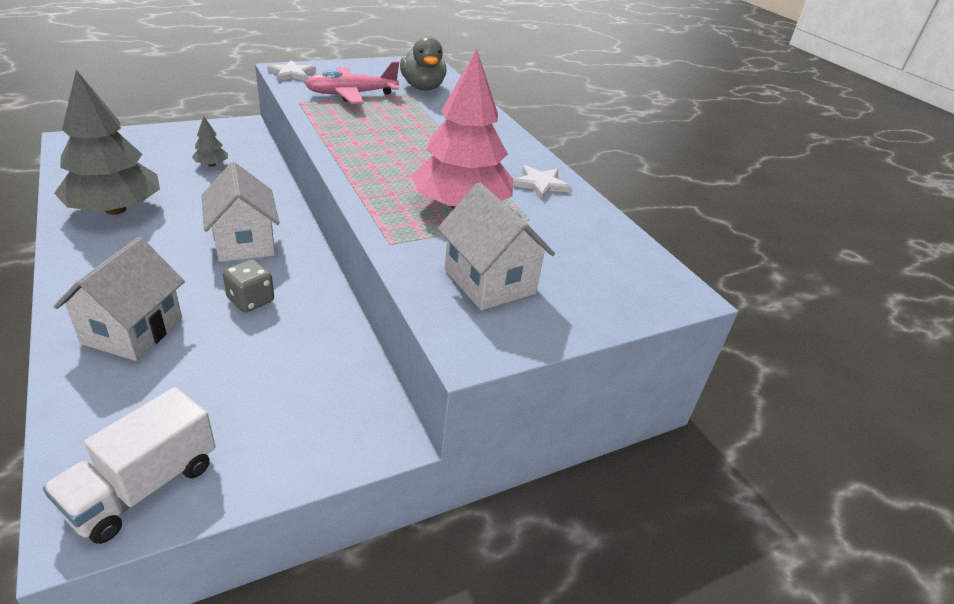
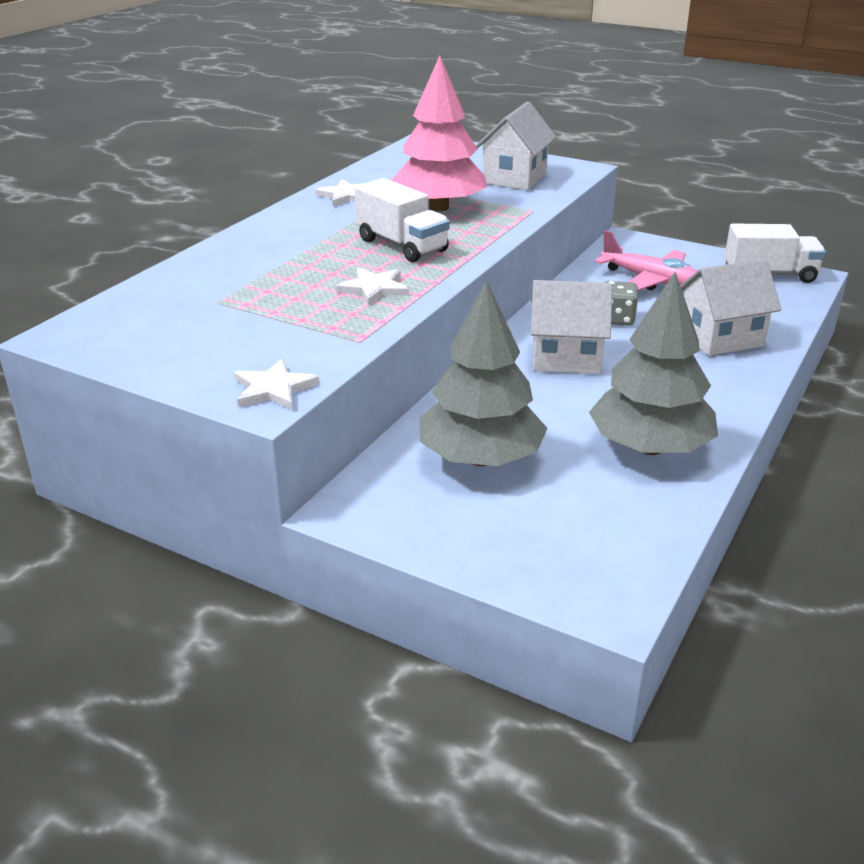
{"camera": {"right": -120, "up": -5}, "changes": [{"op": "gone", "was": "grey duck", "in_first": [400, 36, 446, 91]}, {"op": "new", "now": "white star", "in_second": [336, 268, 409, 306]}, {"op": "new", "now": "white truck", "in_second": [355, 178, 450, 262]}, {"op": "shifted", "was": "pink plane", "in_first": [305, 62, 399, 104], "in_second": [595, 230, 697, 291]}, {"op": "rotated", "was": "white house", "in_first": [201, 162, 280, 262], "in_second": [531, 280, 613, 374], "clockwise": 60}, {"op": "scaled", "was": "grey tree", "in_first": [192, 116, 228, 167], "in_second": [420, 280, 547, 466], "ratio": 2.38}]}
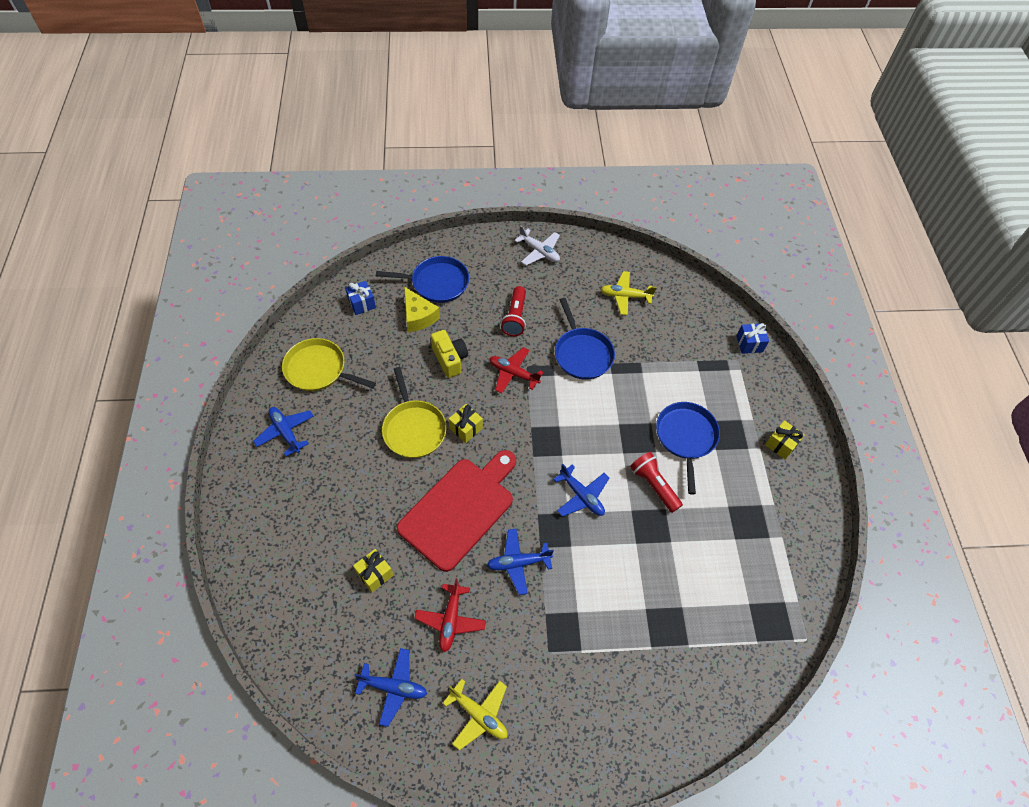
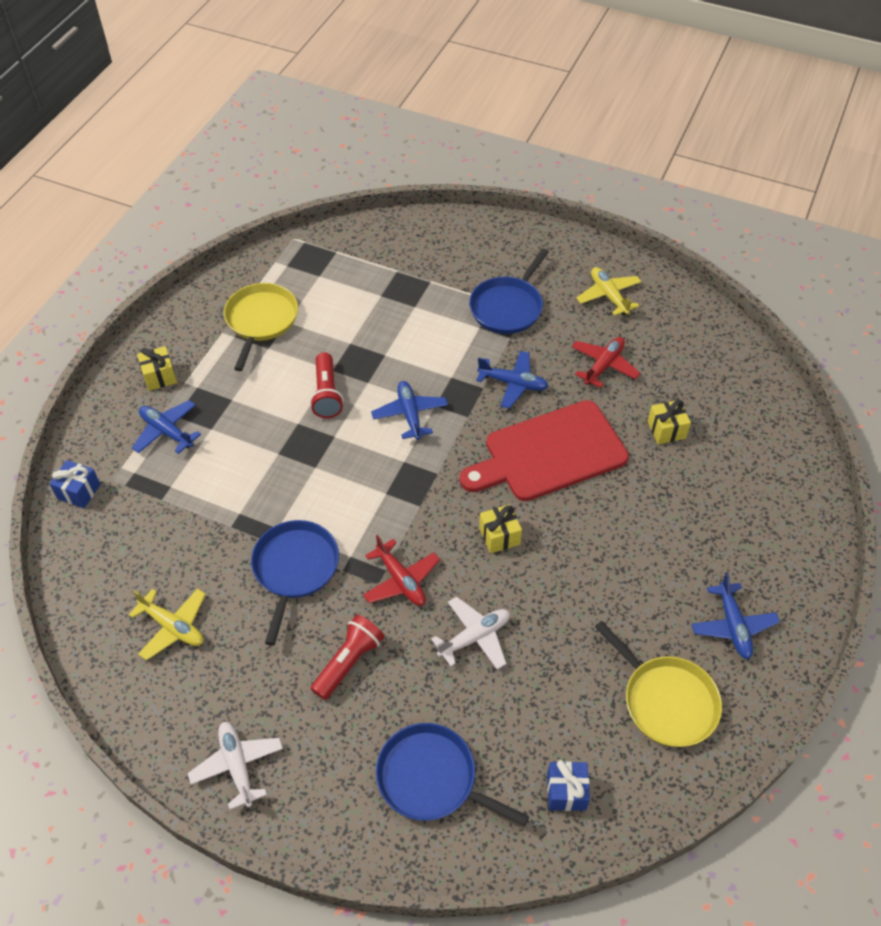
{"camera": {"right": -150, "up": -5}, "changes": [{"op": "gone", "was": "yellow cheese", "in_first": [404, 287, 440, 332]}, {"op": "shifted", "was": "blue plane", "in_first": [354, 648, 427, 727], "in_second": [132, 400, 201, 454]}, {"op": "shifted", "was": "yellow pan", "in_first": [382, 367, 447, 458], "in_second": [224, 283, 298, 371]}, {"op": "shifted", "was": "blue pan", "in_first": [656, 402, 720, 495], "in_second": [469, 249, 549, 334]}, {"op": "swapped", "was": "yellow camera", "now": "white plane", "in_first": [431, 330, 468, 378], "in_second": [431, 597, 510, 670]}]}
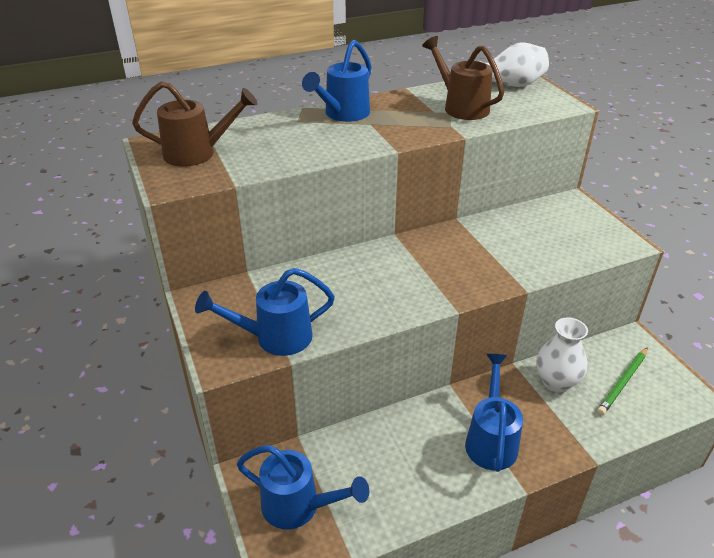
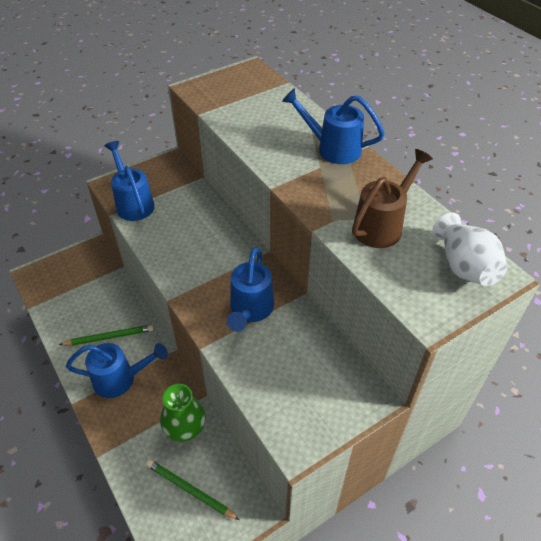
{"camera": {"right": 80, "up": 10}, "changes": [{"op": "gone", "was": "brown watering can", "in_first": [132, 81, 258, 167]}, {"op": "new", "now": "green pencil", "in_second": [59, 325, 154, 346]}, {"op": "shifted", "was": "blue watering can", "in_first": [237, 445, 369, 530], "in_second": [227, 247, 274, 332]}, {"op": "repainted", "was": "white vase", "now": "green vase", "in_first": [536, 317, 588, 393], "in_second": [160, 384, 206, 442]}]}
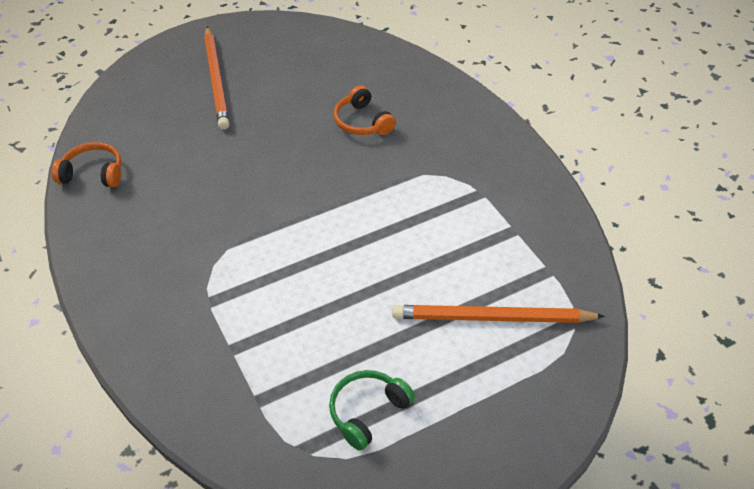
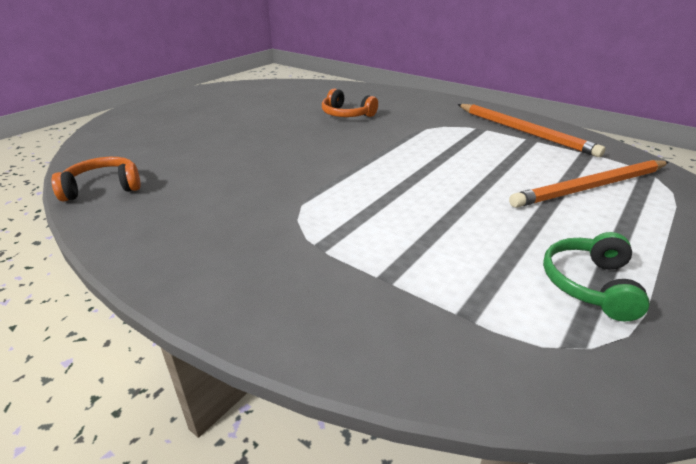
{"camera": {"right": -25, "up": -15}, "changes": [{"op": "shifted", "was": "orange pencil", "in_first": [204, 27, 229, 130], "in_second": [458, 104, 606, 157]}]}
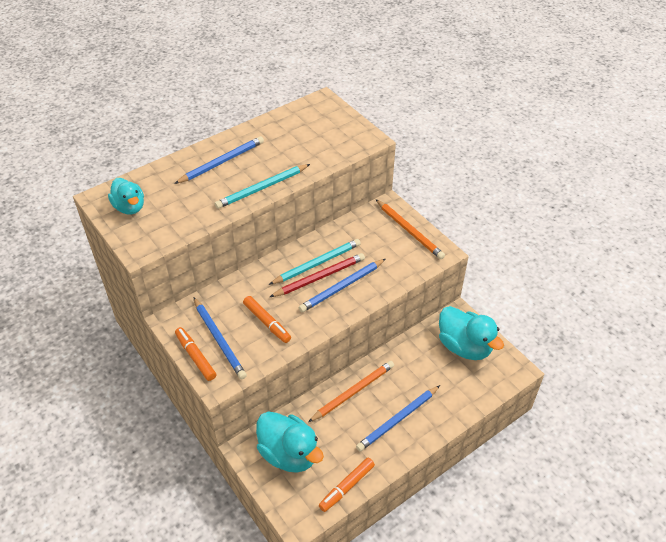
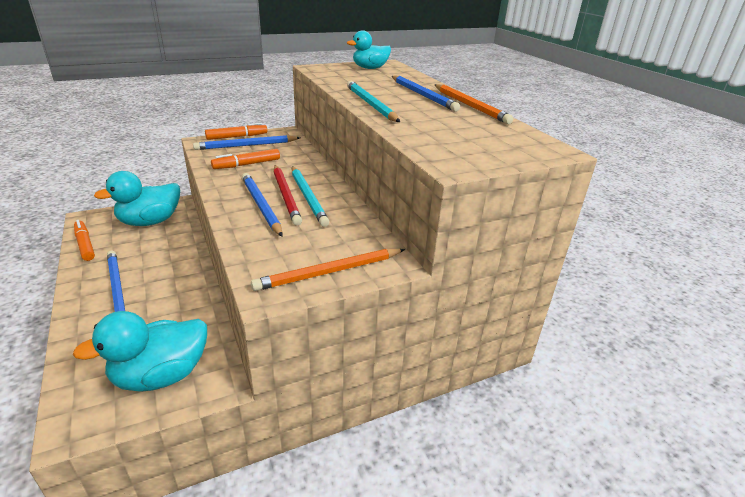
{"camera": {"right": 100, "up": -15}, "changes": [{"op": "shifted", "was": "orange pencil", "in_first": [308, 361, 394, 422], "in_second": [435, 84, 513, 124]}]}
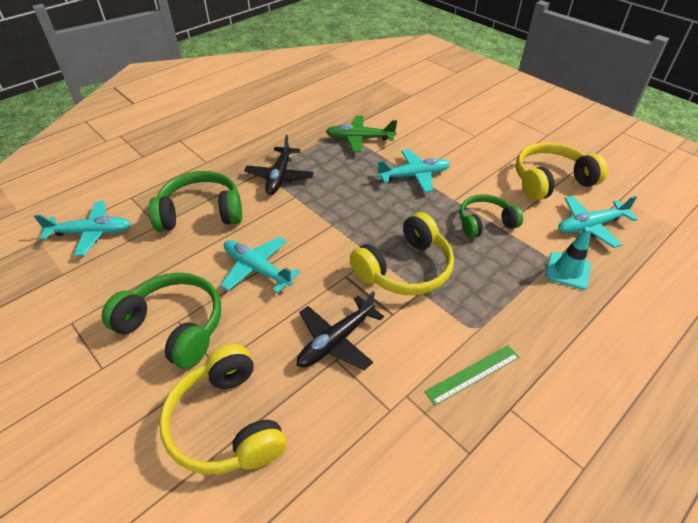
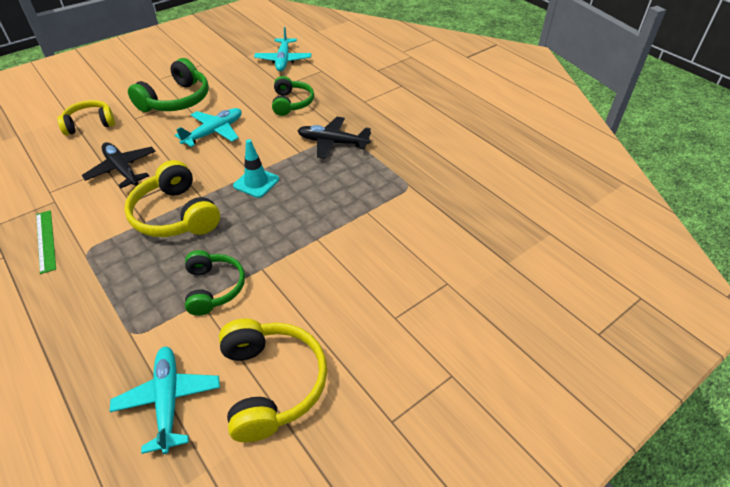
{"camera": {"right": 95, "up": 0}, "changes": [{"op": "gone", "was": "green plane", "in_first": [326, 116, 397, 153]}, {"op": "gone", "was": "turquoise plane", "in_first": [376, 149, 450, 193]}, {"op": "shifted", "was": "turquoise traffic cone", "in_first": [545, 227, 591, 290], "in_second": [233, 139, 279, 198]}, {"op": "scaled", "was": "green headphones", "in_first": [149, 171, 242, 232], "in_second": [272, 76, 314, 116], "ratio": 0.66}, {"op": "scaled", "was": "yellow headphones", "in_first": [159, 344, 286, 475], "in_second": [57, 100, 115, 135], "ratio": 0.66}]}
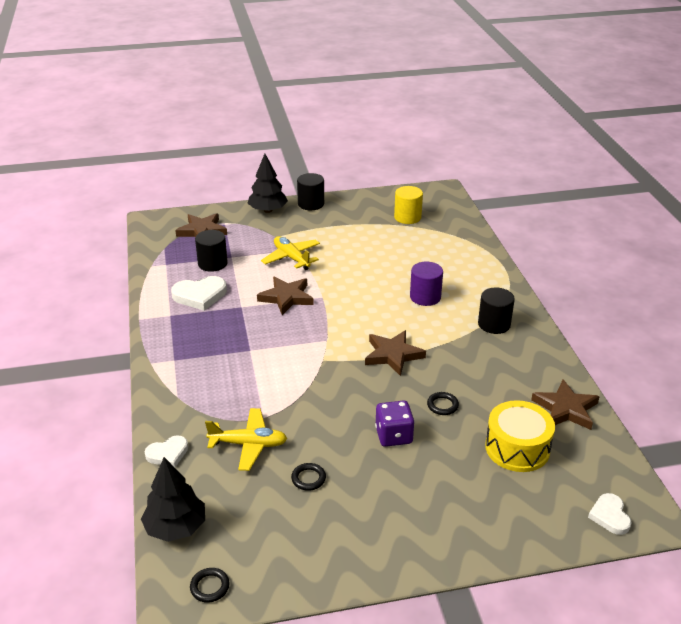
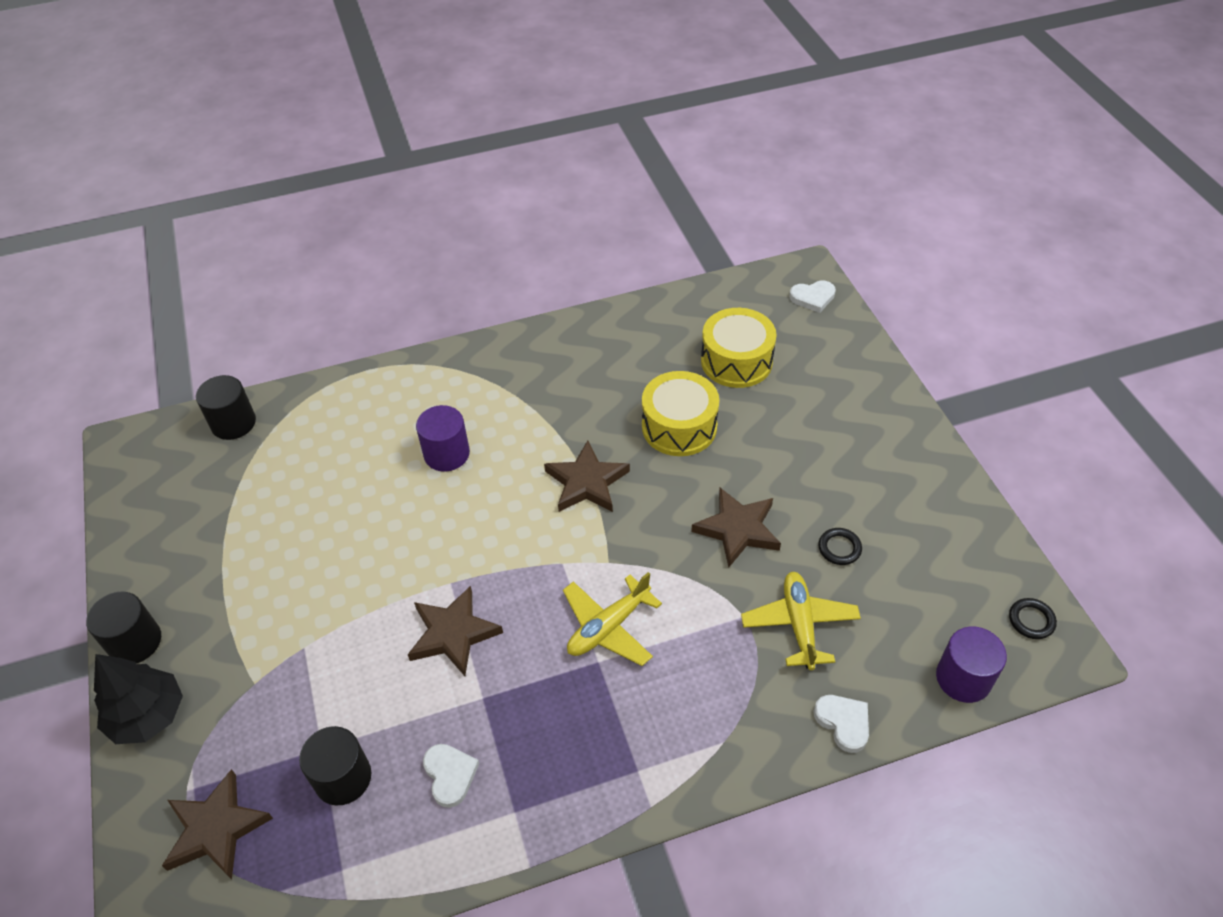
{"camera": {"right": -95, "up": 15}, "changes": [{"op": "gone", "was": "purple dice", "in_first": [375, 400, 414, 447]}, {"op": "gone", "was": "yellow cylinder", "in_first": [394, 186, 423, 224]}, {"op": "shifted", "was": "yellow plane", "in_first": [261, 236, 320, 270], "in_second": [563, 572, 662, 666]}, {"op": "shifted", "was": "black cylinder", "in_first": [478, 287, 515, 334], "in_second": [196, 375, 256, 440]}, {"op": "shifted", "was": "brown star", "in_first": [531, 379, 600, 430], "in_second": [691, 488, 781, 567]}, {"op": "swapped", "was": "black tree", "now": "purple cylinder", "in_first": [141, 457, 205, 542], "in_second": [936, 627, 1007, 703]}, {"op": "swapped", "was": "black ring", "now": "yellow drum", "in_first": [427, 392, 459, 415], "in_second": [642, 371, 719, 456]}, {"op": "scaled", "was": "white heart", "in_first": [171, 276, 227, 311], "in_second": [423, 744, 479, 808], "ratio": 0.63}]}
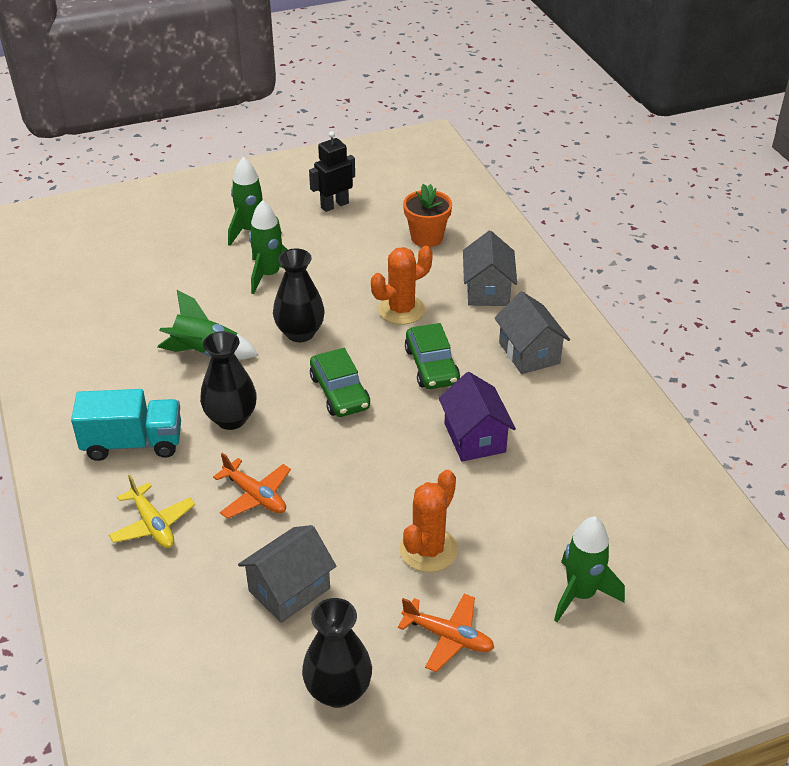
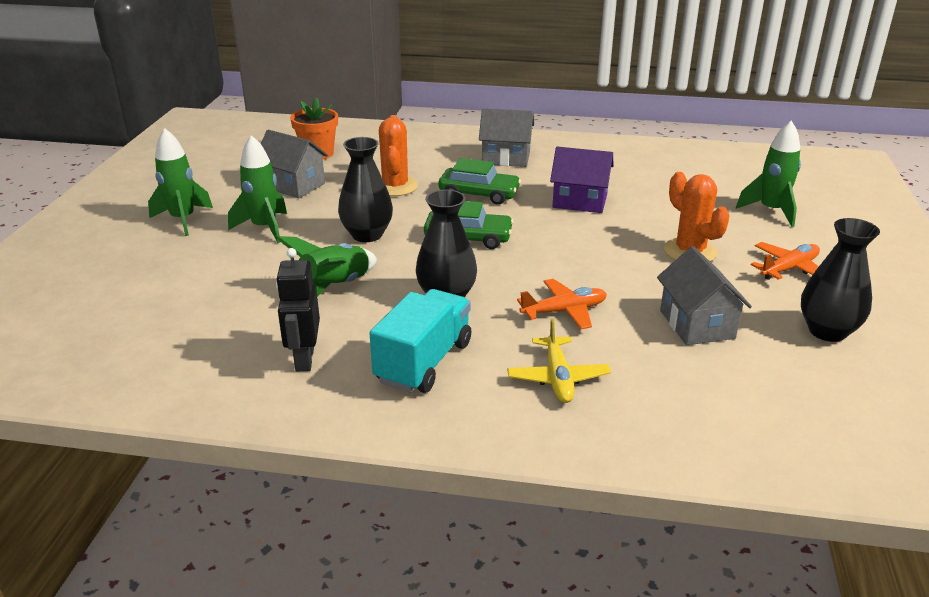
{"camera": {"right": -60, "up": -10}, "changes": [{"op": "shifted", "was": "black robot", "in_first": [309, 131, 355, 212], "in_second": [276, 248, 320, 372]}, {"op": "shifted", "was": "grey house", "in_first": [463, 231, 517, 306], "in_second": [261, 130, 328, 198]}, {"op": "rotated", "was": "yellow plane", "in_first": [109, 475, 195, 548], "in_second": [507, 319, 611, 403], "clockwise": 90}]}
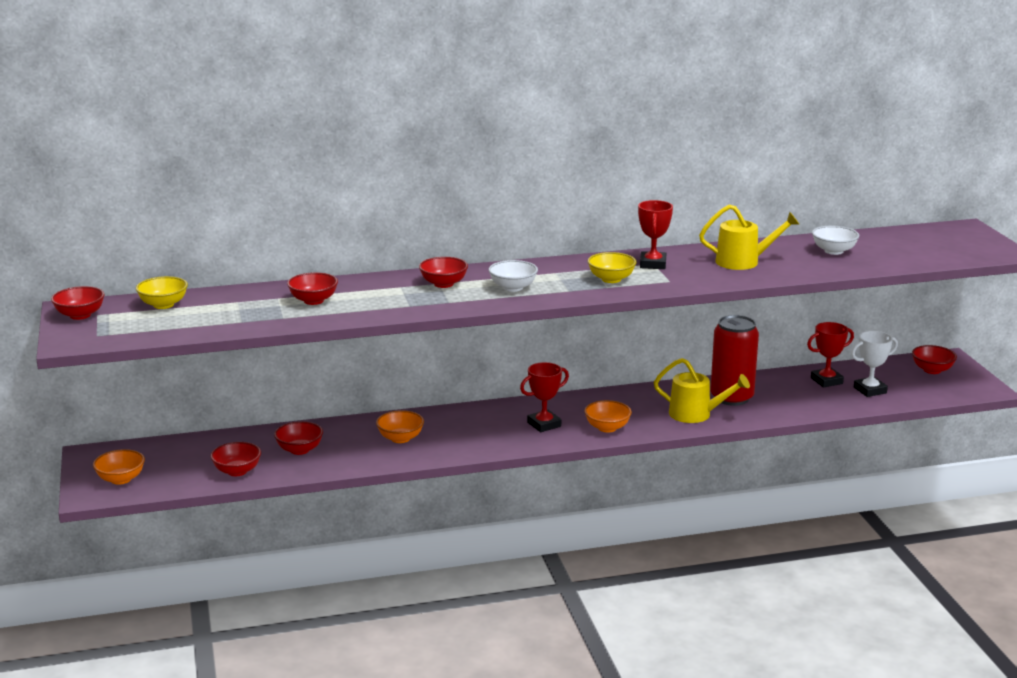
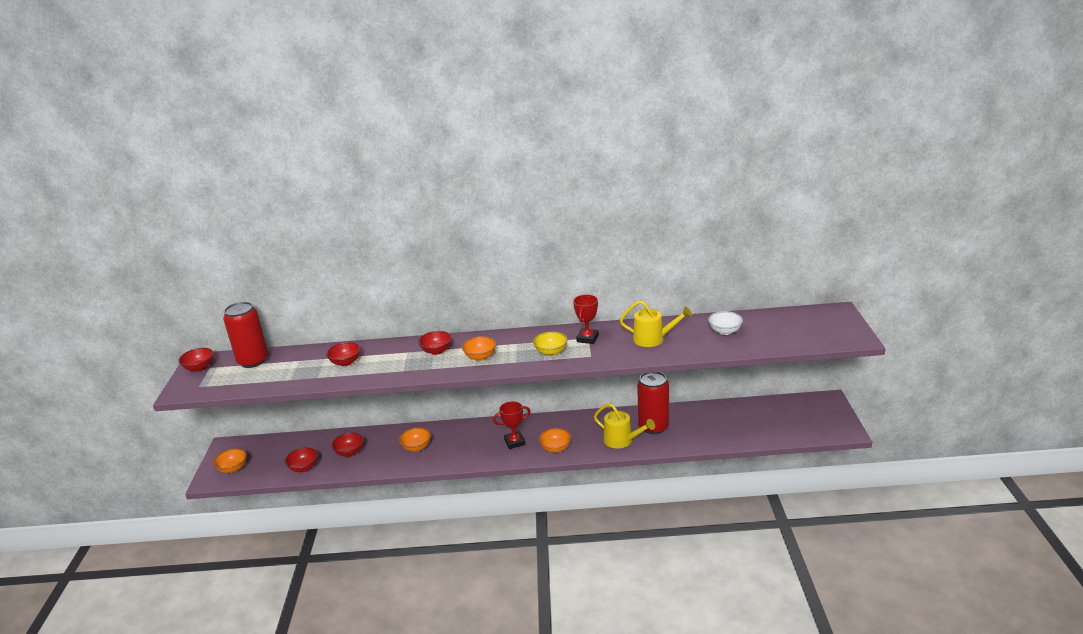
{"camera": {"right": 15, "up": 5}, "changes": [{"op": "gone", "was": "red trophy", "in_first": [807, 322, 854, 387]}, {"op": "gone", "was": "white trophy", "in_first": [851, 331, 898, 397]}, {"op": "gone", "was": "red bowl", "in_first": [912, 345, 957, 374]}, {"op": "swapped", "was": "yellow bowl", "now": "red can", "in_first": [136, 276, 188, 309], "in_second": [223, 302, 269, 368]}, {"op": "repainted", "was": "white bowl", "now": "orange bowl", "in_first": [489, 260, 538, 292], "in_second": [462, 336, 496, 361]}]}
